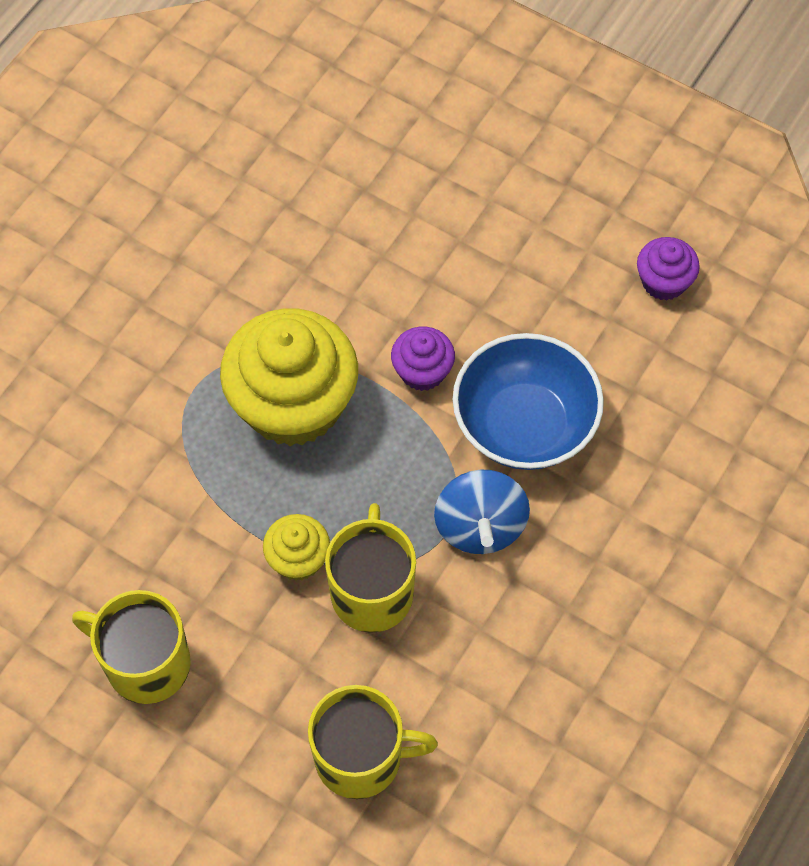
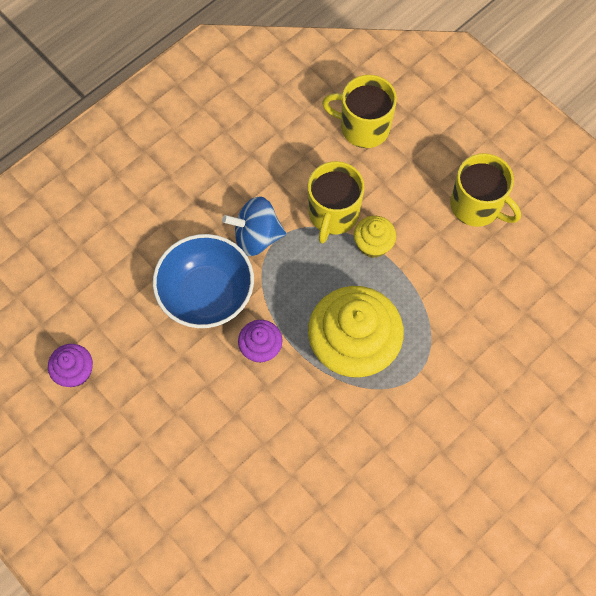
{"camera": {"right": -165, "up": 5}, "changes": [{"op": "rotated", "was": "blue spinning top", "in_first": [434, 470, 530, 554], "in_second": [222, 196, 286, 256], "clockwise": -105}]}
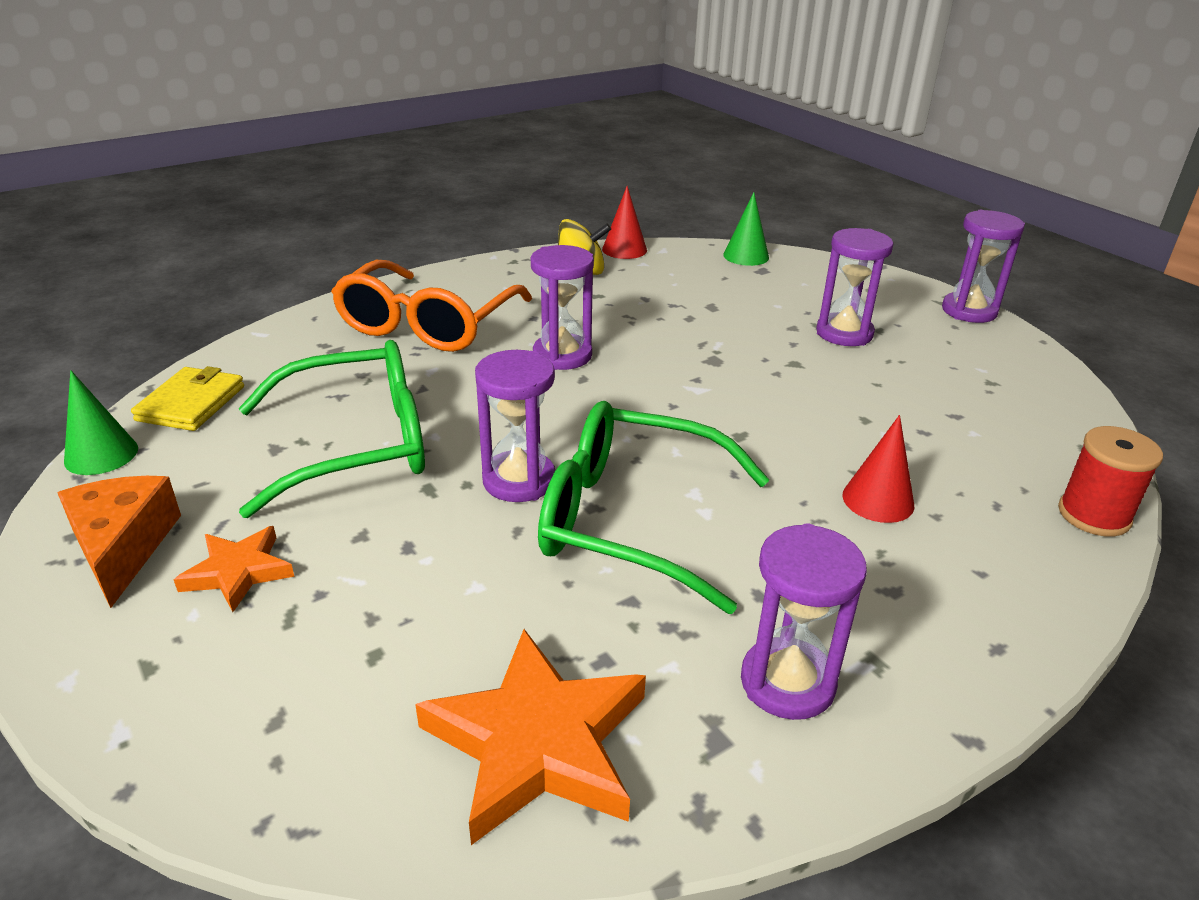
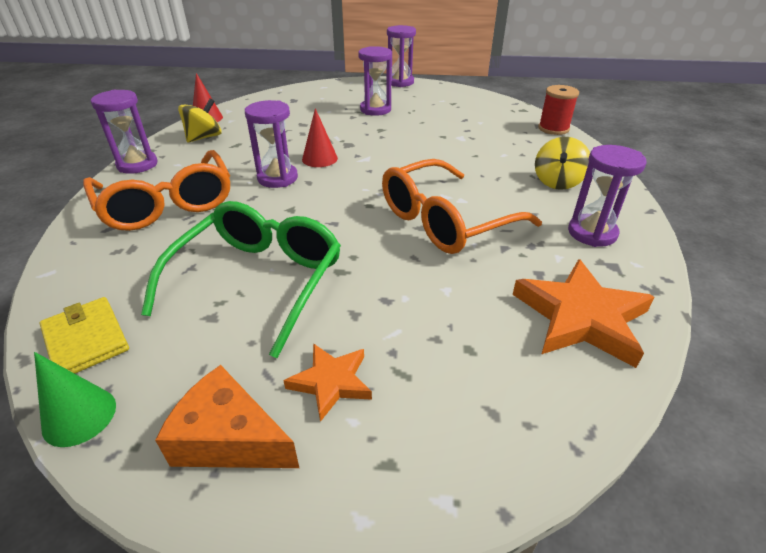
{"camera": {"right": -50, "up": 5}, "changes": [{"op": "gone", "was": "green cone", "in_first": [723, 192, 769, 266]}, {"op": "new", "now": "yellow spinning top", "in_second": [535, 137, 590, 190]}, {"op": "shifted", "was": "purple hourglass", "in_first": [475, 350, 555, 502], "in_second": [91, 90, 158, 174]}, {"op": "shifted", "was": "red cone", "in_first": [842, 415, 914, 523], "in_second": [302, 108, 338, 167]}, {"op": "repainted", "was": "green glasses", "now": "orange glasses", "in_first": [538, 401, 770, 614], "in_second": [382, 159, 542, 254]}]}
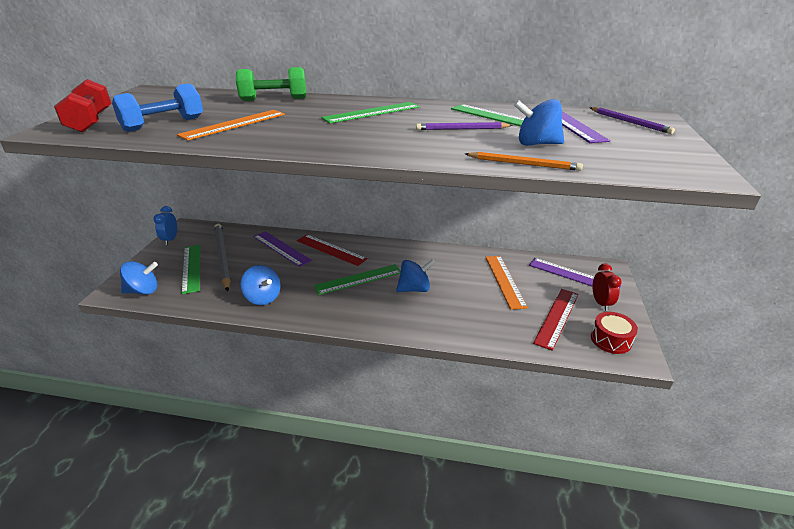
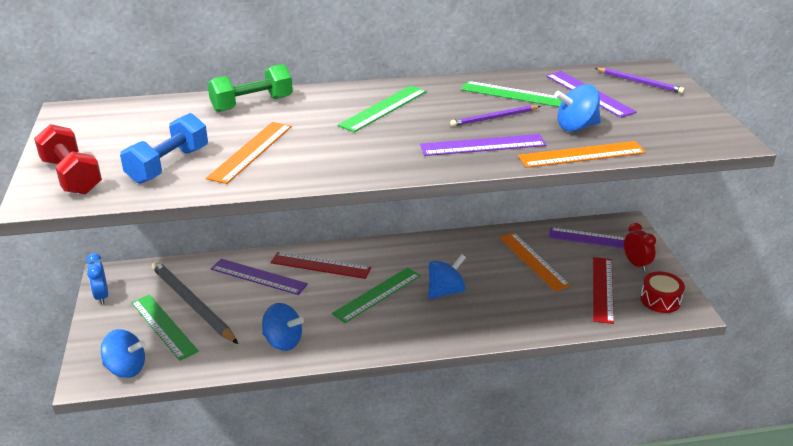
{"camera": {"right": -20, "up": 0}, "changes": [{"op": "new", "now": "purple ruler", "in_second": [420, 134, 546, 156]}, {"op": "swapped", "was": "orange pencil", "now": "orange ruler", "in_first": [465, 152, 583, 171], "in_second": [518, 141, 646, 168]}, {"op": "rotated", "was": "blue spinning top", "in_first": [120, 261, 158, 295], "in_second": [101, 329, 146, 378], "clockwise": 45}]}
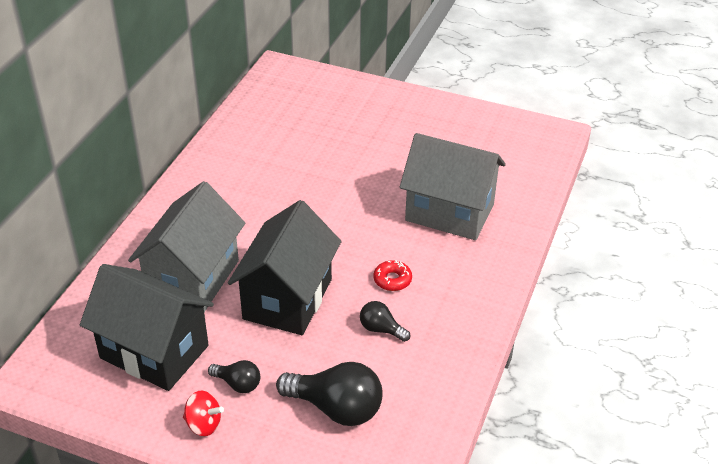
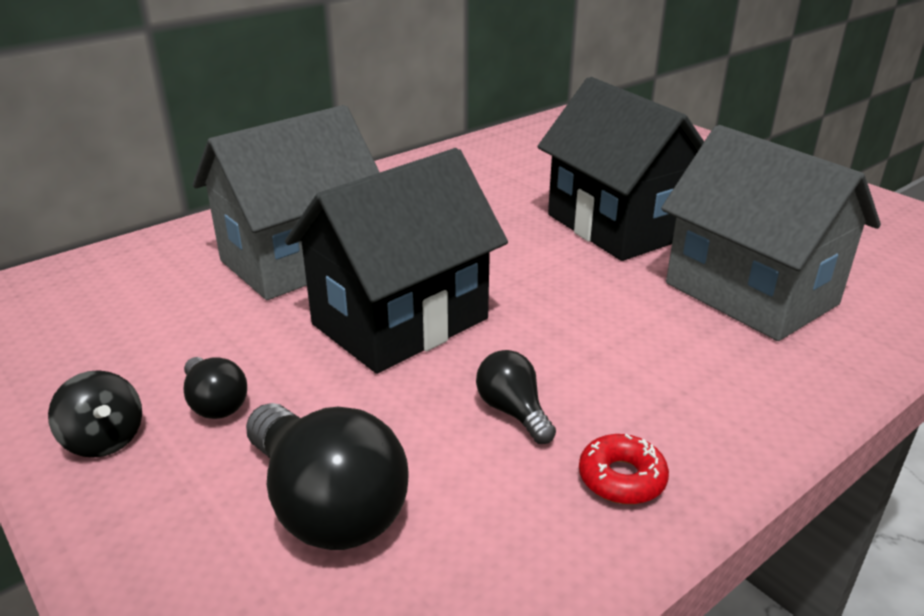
{"camera": {"right": 30, "up": -10}, "changes": [{"op": "shifted", "was": "black house", "in_first": [80, 264, 214, 391], "in_second": [538, 77, 704, 261]}, {"op": "shifted", "was": "red donut", "in_first": [373, 260, 412, 291], "in_second": [579, 434, 669, 504]}, {"op": "repainted", "was": "red spinning top", "now": "black spinning top", "in_first": [183, 391, 224, 436], "in_second": [48, 370, 142, 458]}]}
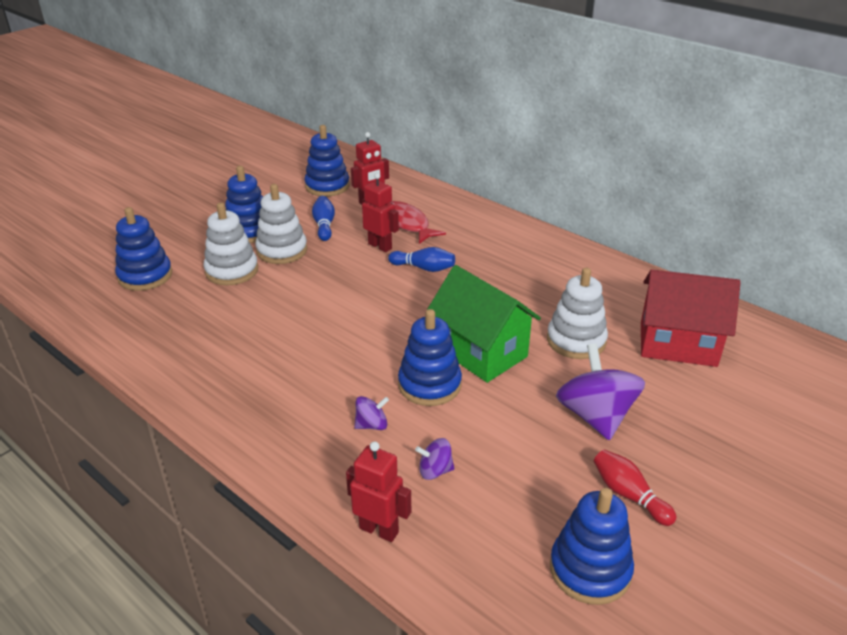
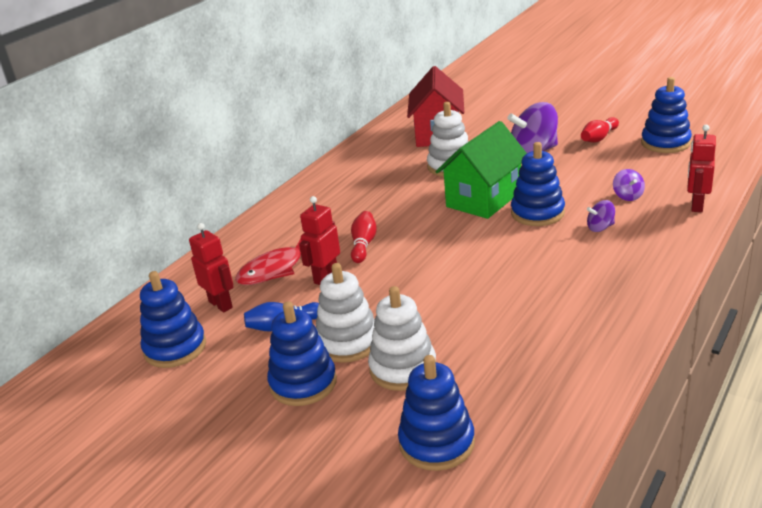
{"camera": {"right": -95, "up": -5}, "changes": [{"op": "repainted", "was": "blue bowling pin", "now": "red bowling pin", "in_first": [388, 247, 455, 272], "in_second": [351, 211, 377, 263]}, {"op": "rotated", "was": "purple spinning top", "in_first": [354, 396, 389, 430], "in_second": [587, 200, 615, 232], "clockwise": -75}]}
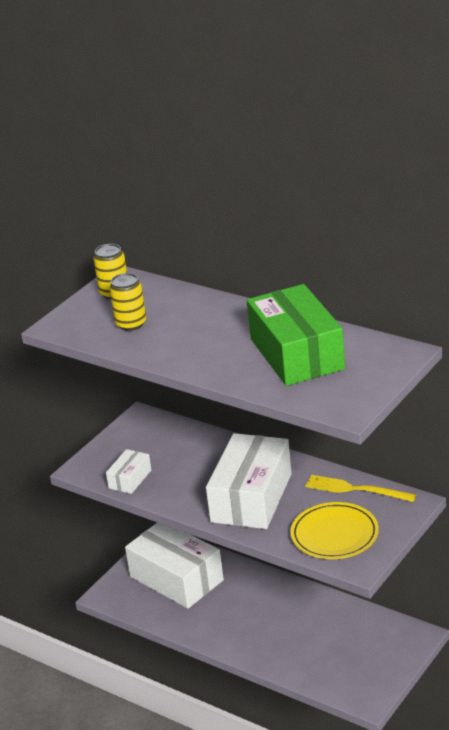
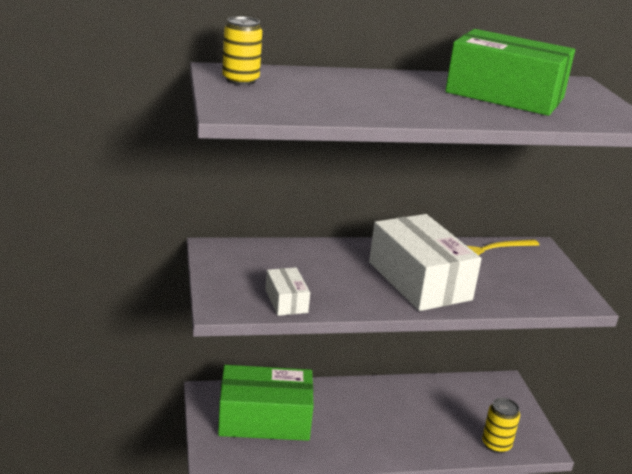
{"camera": {"right": -50, "up": -5}, "changes": [{"op": "gone", "was": "yellow plate", "in_first": [291, 502, 379, 559]}, {"op": "shifted", "was": "yellow can", "in_first": [109, 273, 146, 331], "in_second": [482, 398, 520, 453]}, {"op": "repainted", "was": "white box", "now": "green box", "in_first": [125, 523, 224, 609], "in_second": [218, 365, 314, 441]}]}
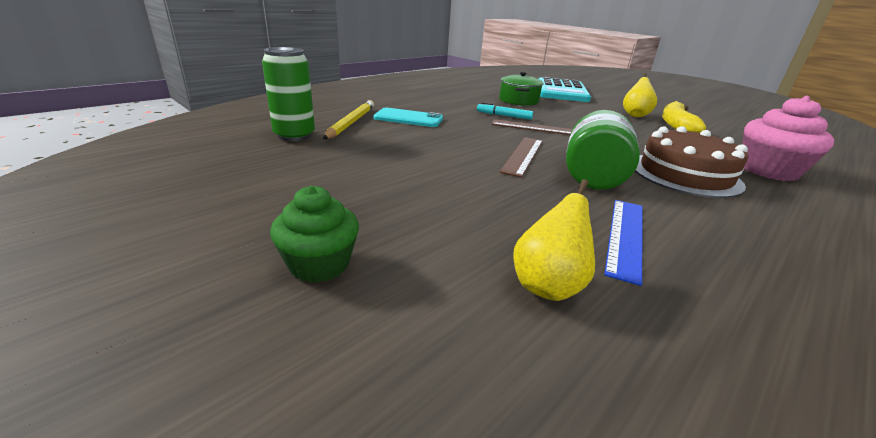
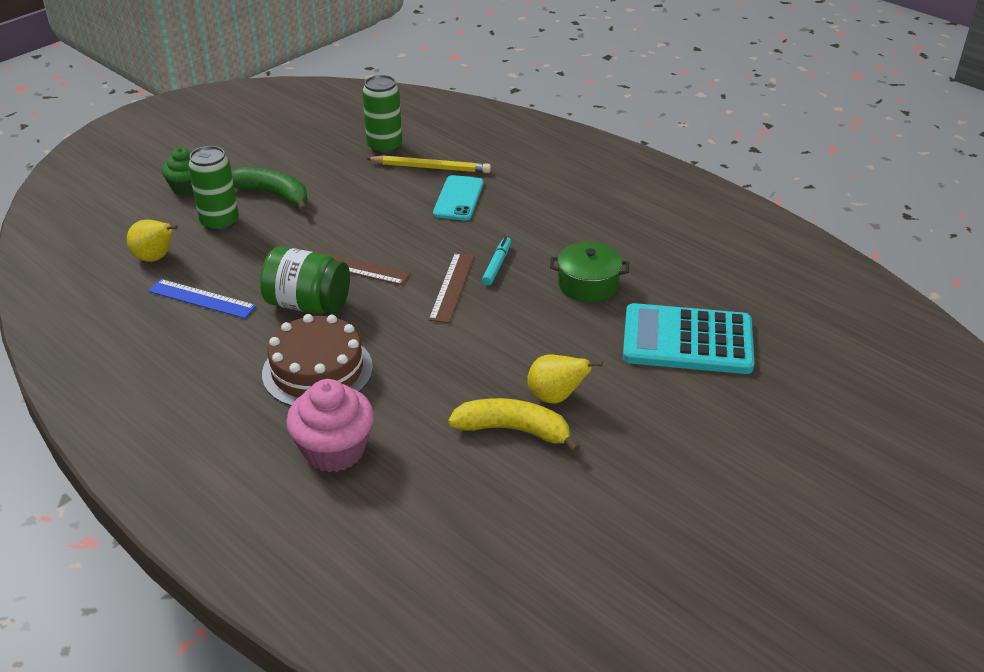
{"camera": {"right": 90, "up": 10}, "changes": [{"op": "new", "now": "green can", "in_second": [188, 146, 239, 231]}, {"op": "new", "now": "green banana", "in_second": [231, 167, 308, 212]}]}
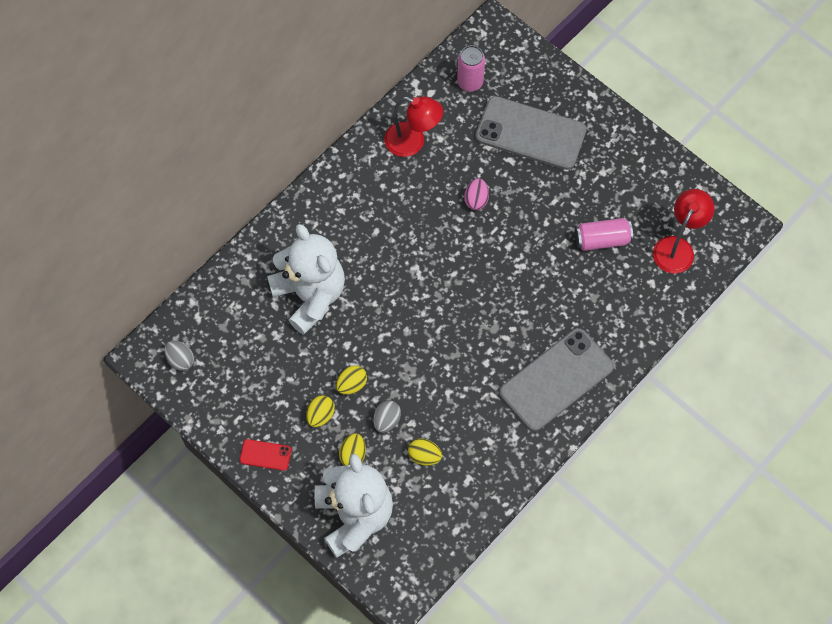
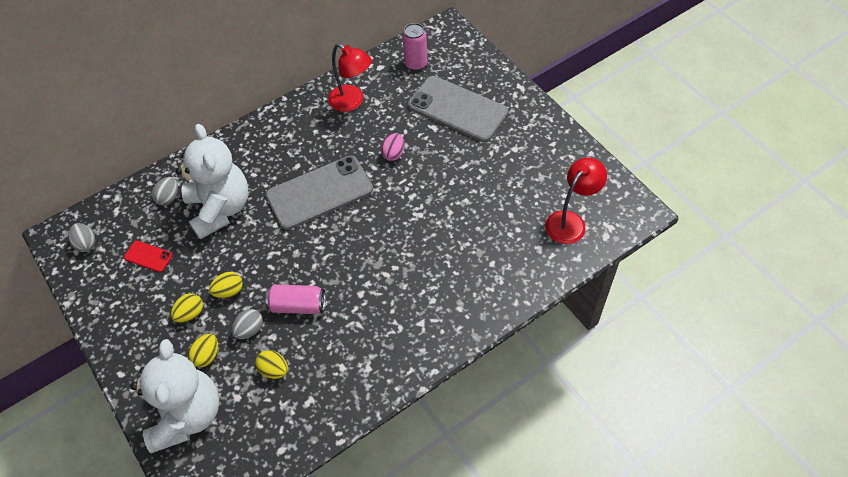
{"camera": {"right": 15, "up": -10}, "changes": [{"op": "new", "now": "grey egg", "in_second": [152, 177, 178, 206]}, {"op": "shifted", "was": "red phone", "in_first": [240, 439, 291, 471], "in_second": [124, 241, 173, 272]}, {"op": "shifted", "was": "grey phone", "in_first": [499, 328, 614, 431], "in_second": [266, 156, 373, 230]}, {"op": "shifted", "was": "pink can", "in_first": [575, 218, 633, 251], "in_second": [265, 284, 326, 314]}]}
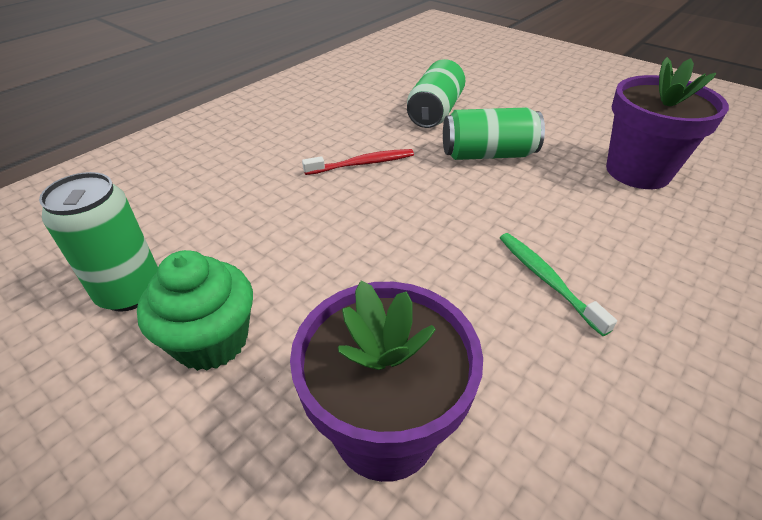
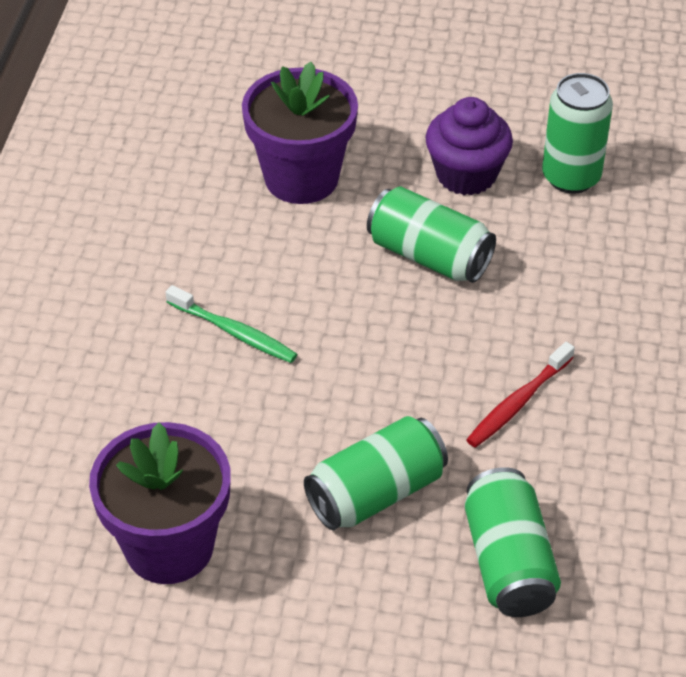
{"camera": {"right": 150, "up": 5}, "changes": [{"op": "new", "now": "green can", "in_second": [367, 187, 496, 283]}, {"op": "repainted", "was": "green cupcake", "now": "purple cupcake", "in_first": [137, 250, 253, 371], "in_second": [425, 97, 513, 195]}]}
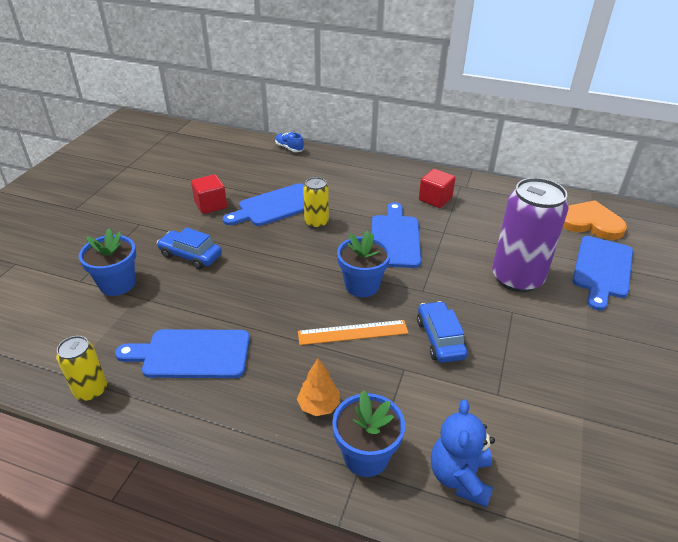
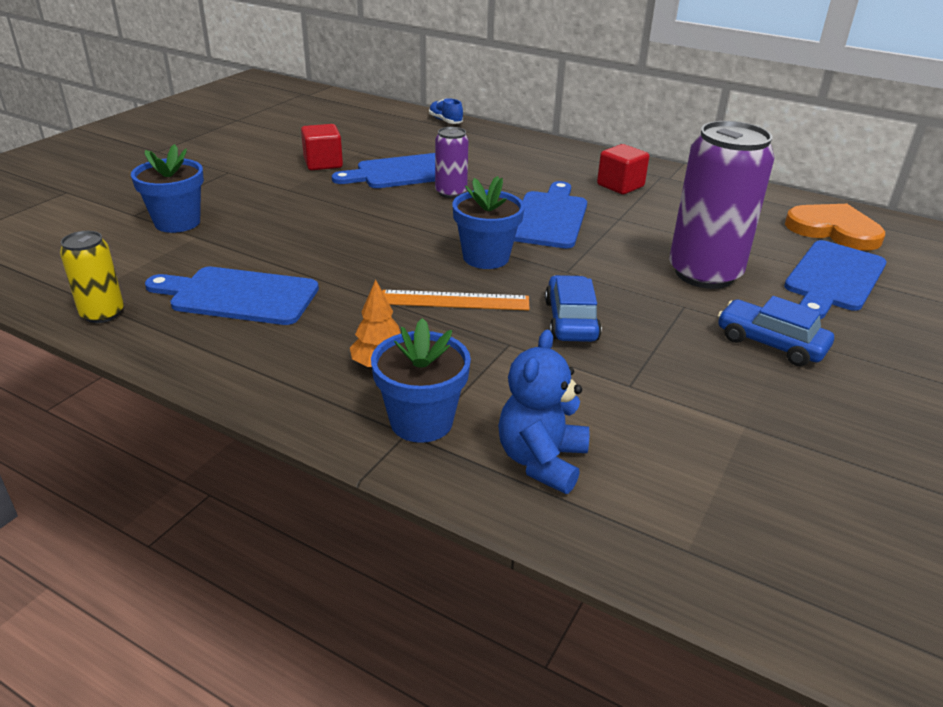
{"camera": {"right": 10, "up": -5}, "changes": [{"op": "shifted", "was": "blue car", "in_first": [157, 227, 222, 269], "in_second": [718, 296, 834, 366]}, {"op": "repainted", "was": "yellow can", "now": "purple can", "in_first": [303, 177, 329, 229], "in_second": [435, 127, 469, 198]}]}
